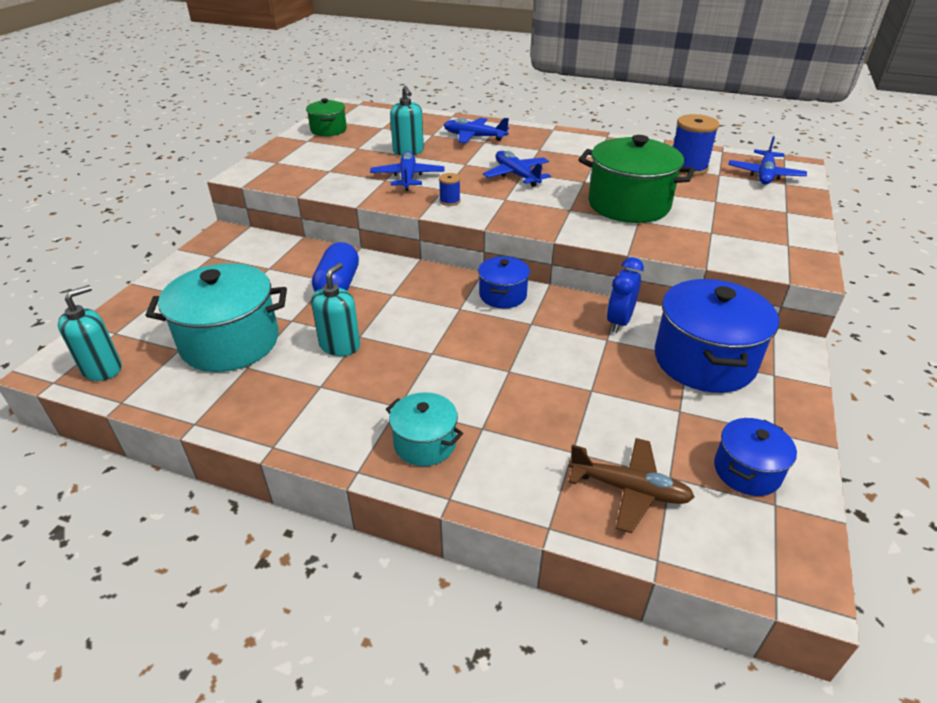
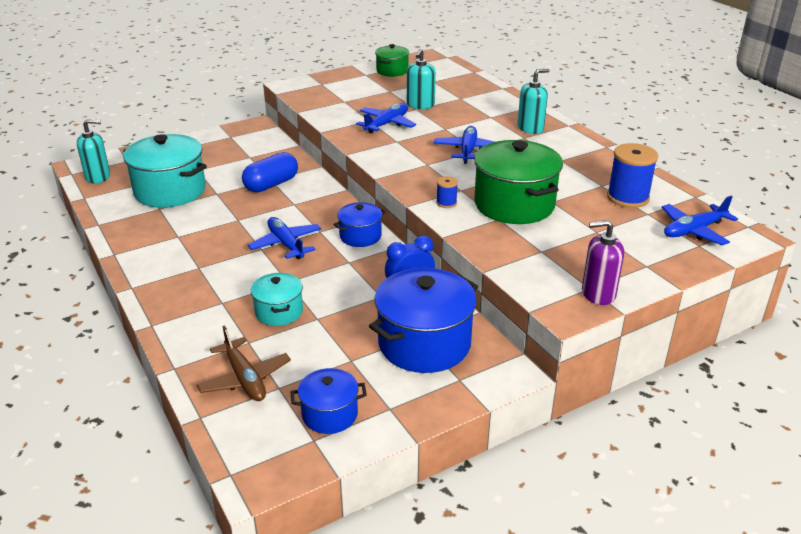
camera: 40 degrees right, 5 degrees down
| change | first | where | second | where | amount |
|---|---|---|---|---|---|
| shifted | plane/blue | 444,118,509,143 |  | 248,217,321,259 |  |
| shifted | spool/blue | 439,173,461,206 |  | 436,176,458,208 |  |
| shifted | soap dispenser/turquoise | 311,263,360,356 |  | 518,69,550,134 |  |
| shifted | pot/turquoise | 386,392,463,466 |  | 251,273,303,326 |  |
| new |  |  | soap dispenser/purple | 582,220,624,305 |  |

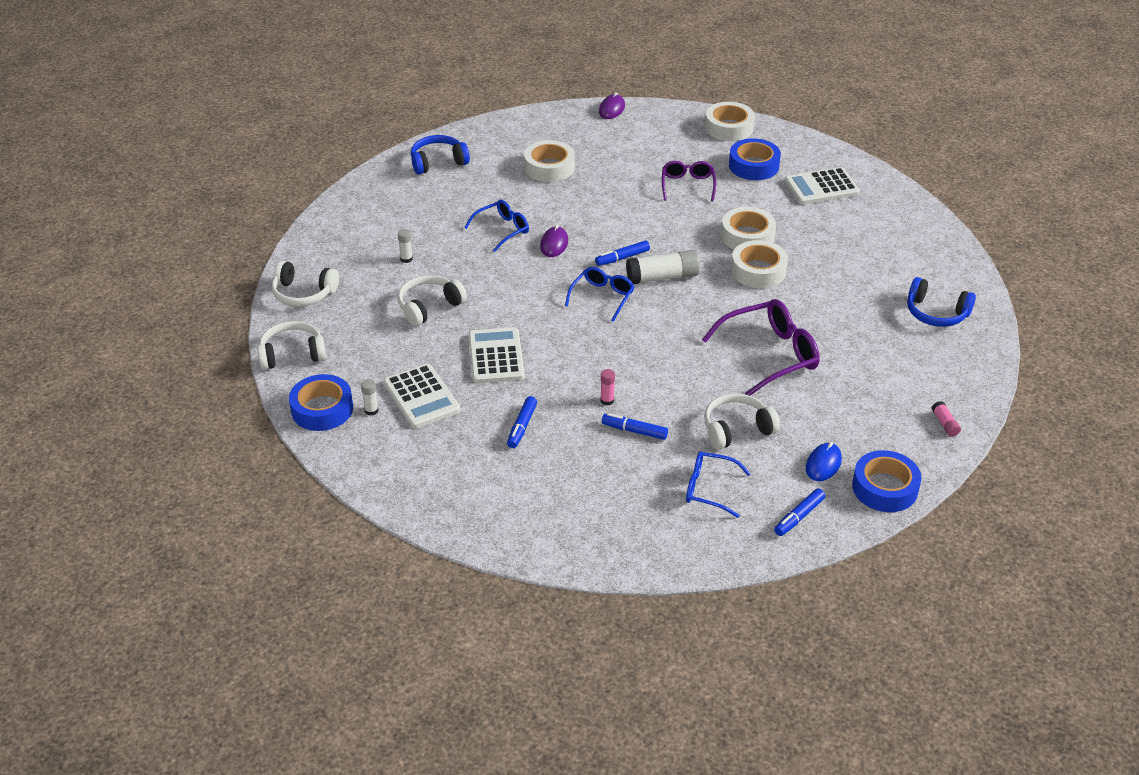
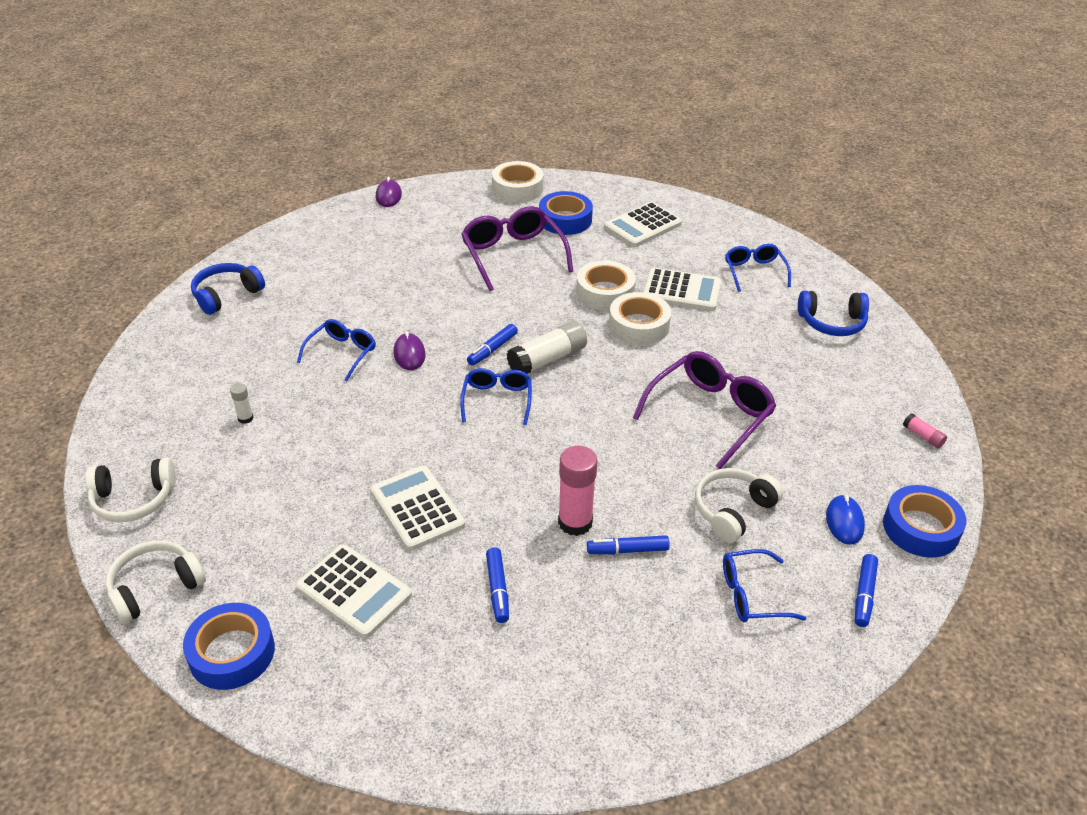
camera: 25 degrees left, 0 degrees up
| change | first | where | second | where | amount |
|---|---|---|---|---|---|
| gone | tape/white | 524,140,575,182 |  |  |  |
| scaled | glasses/purple | 662,161,716,201 |  | 461,206,573,291 | x1.65 |
| gone | headphones/white | 398,275,467,326 |  |  |  |
| scaled | glue stick/pink | 600,369,615,406 |  | 558,446,598,536 | x2.06 |
| gone | glue stick/white | 361,379,379,416 |  |  |  |
| new |  |  | glasses/blue | 725,244,791,292 |  |
| new |  |  | calculator/white | 643,268,722,311 |  |

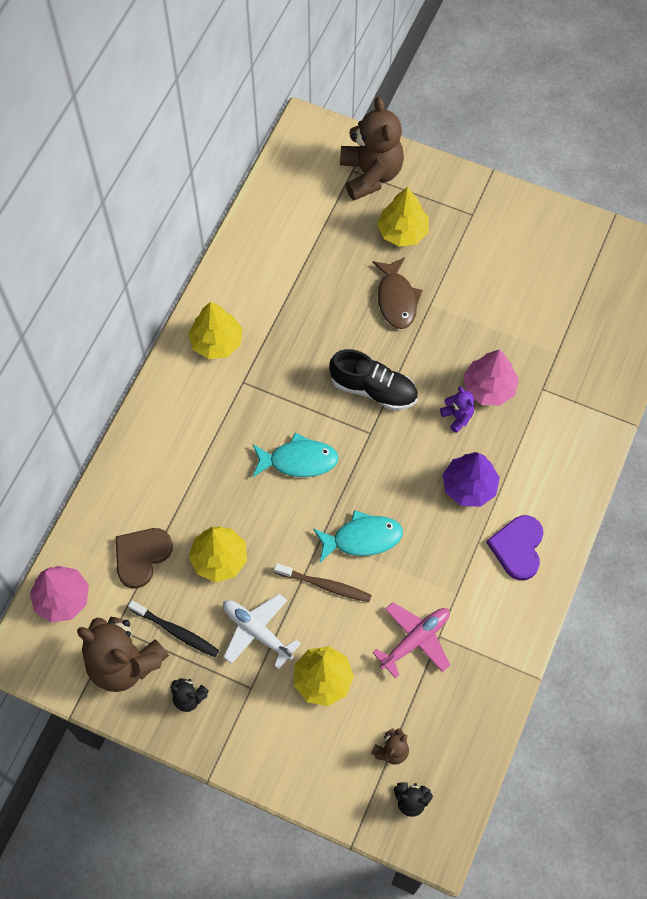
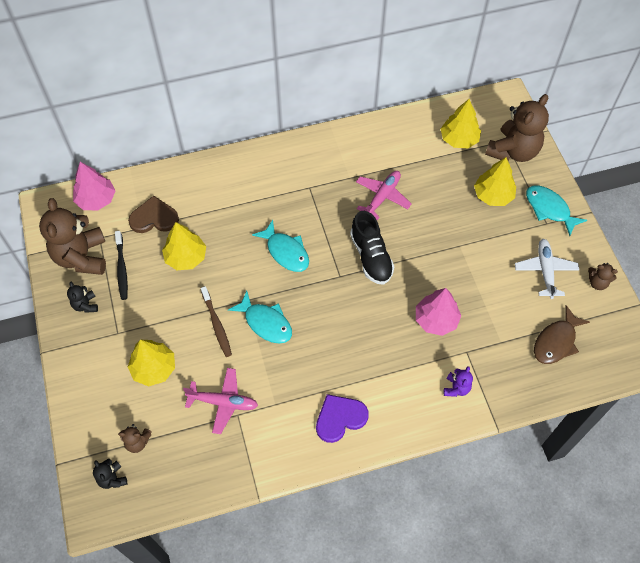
camera: 50 degrees right, 5 degrees down
| change | first | where | second | where | amount |
|---|---|---|---|---|---|
| shifted | fish/brown | 372,257,423,329 |  | 534,305,590,364 |  |
| shifted | tree/yellow | 188,302,242,359 |  | 441,99,481,148 |  |
| shifted | teddy bear/purple | 440,386,474,433 |  | 444,366,473,397 |  |
| gone | tree/purple | 443,452,500,507 |  |  |  |
| shifted | plane/white | 223,594,301,669 |  | 515,239,579,299 |  |
| new |  |  | plane/pink | 356,171,411,220 |  |
| new |  |  | fish/turquoise | 526,185,587,236 |  |
| new |  |  | teddy bear/brown | 588,263,618,290 |  |

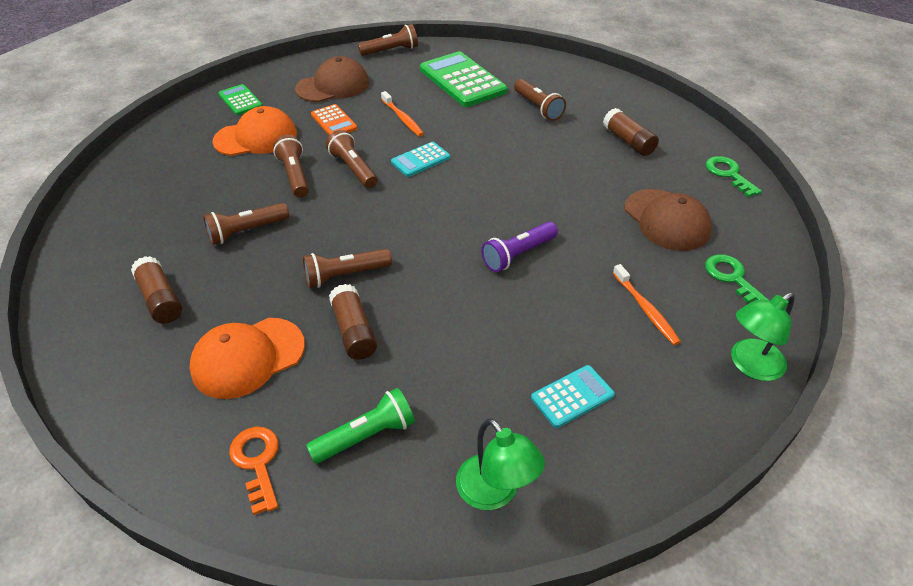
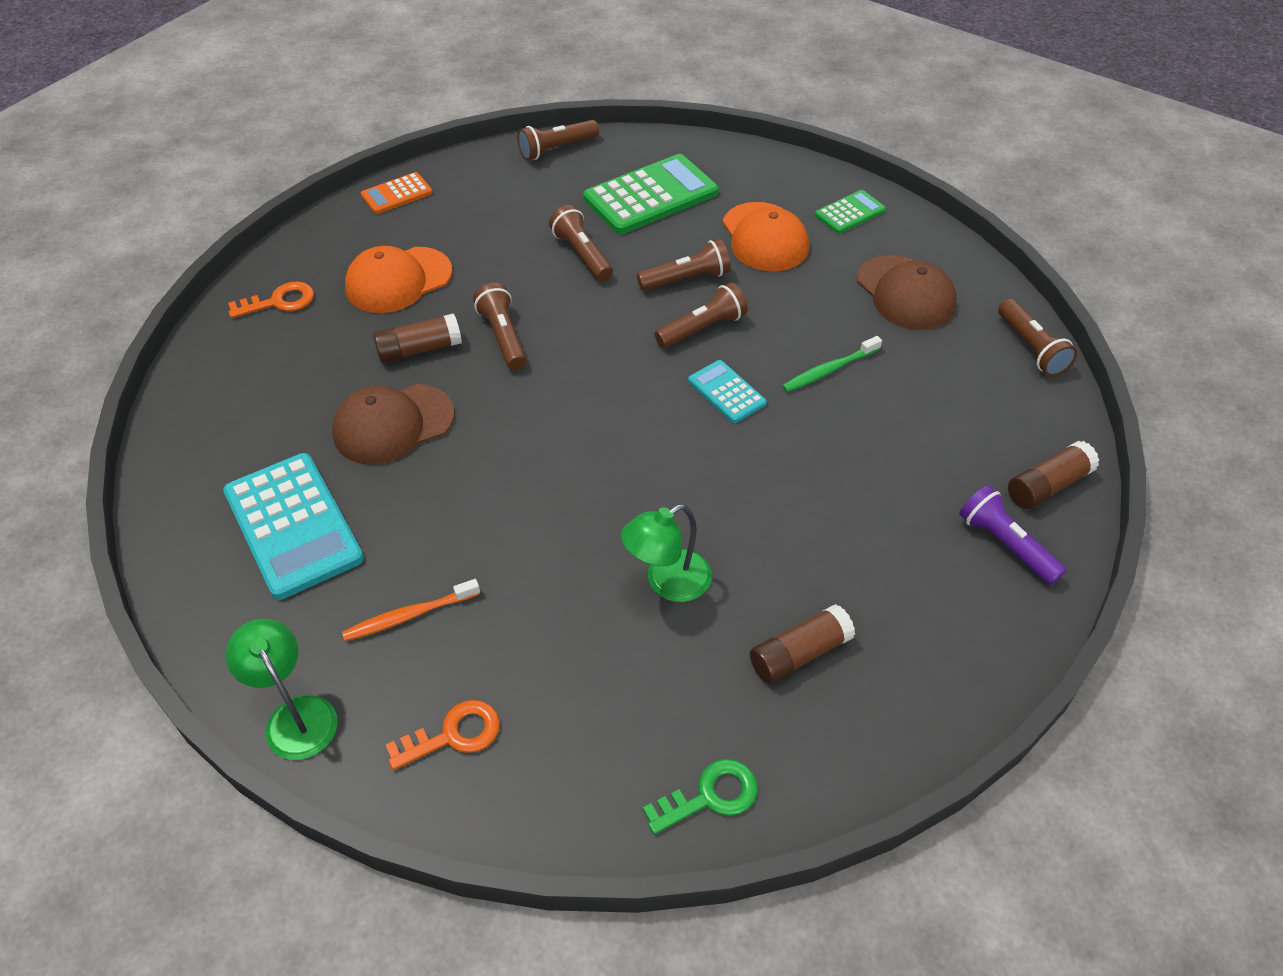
camera: 90 degrees right, 5 degrees up
| change | first | where | second | where | amount |
|---|---|---|---|---|---|
| shifted | calculator/green | 420,51,508,107 |  | 583,154,718,234 |  |
| shifted | flashlight/brown | 514,79,566,121 |  | 517,120,599,160 |  |
| repainted | toothbrush/orange | 381,91,424,137 | toothbrush/green | 782,336,882,392 |  |
| shifted | calculator/orange | 311,104,358,135 |  | 361,172,433,214 |  |
| shifted | cap/brown | 624,189,712,251 |  | 332,384,454,465 |  |
| shifted | flashlight/purple | 481,222,558,272 |  | 959,485,1066,585 |  |
| repainted | key/green | 705,254,770,303 | key/orange | 386,700,500,770 |  |
| shifted | glue stick/brown | 131,256,182,323 |  | 1008,441,1099,509 |  |
| rotated | cap/orange | 189,318,305,399 |  | 345,246,452,313 | 90 degrees counterclockwise |
| scaled | calculator/turquoise | 531,365,615,428 |  | 223,453,364,600 | x1.91 |
| gone | flashlight/green | 306,388,415,464 |  |  |  |
| shifted | lamp/green | 456,418,545,510 |  | 621,504,712,602 |  |

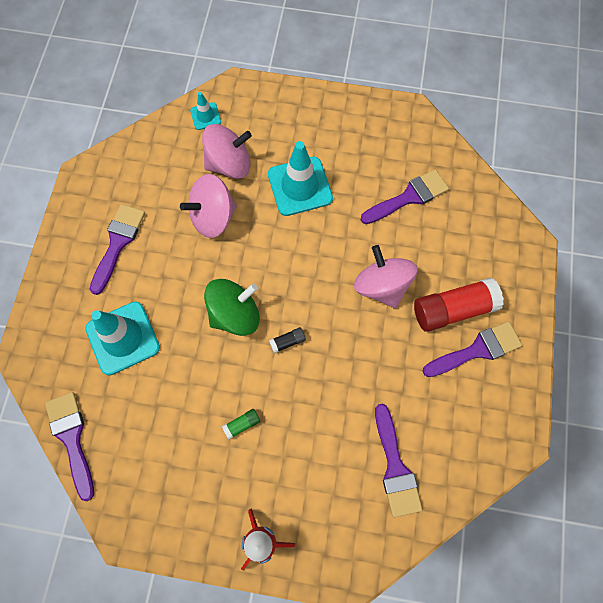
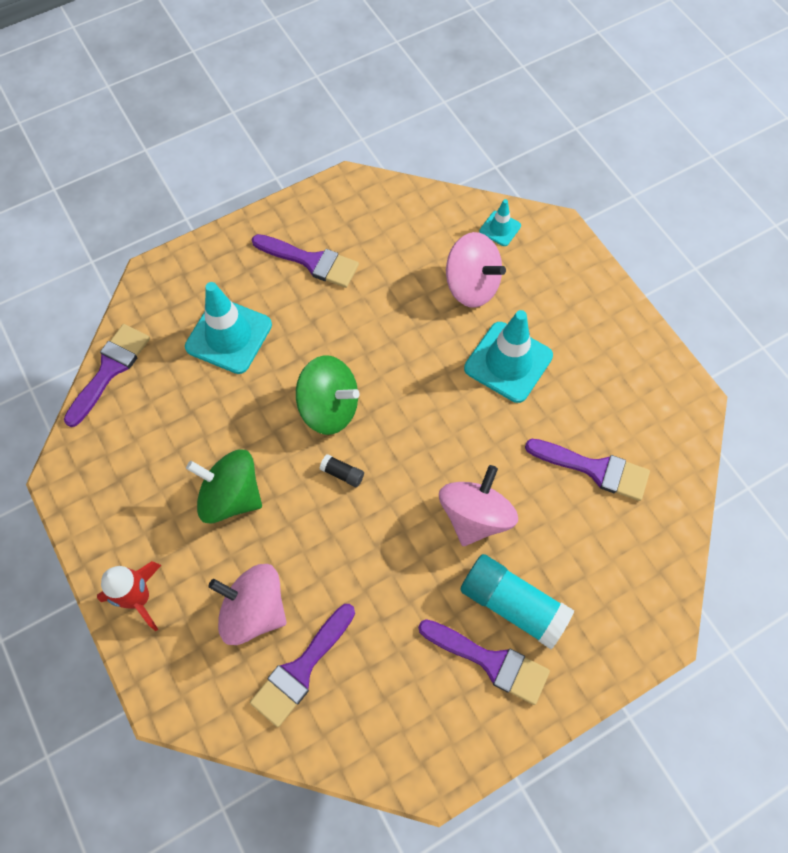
camera: 50 degrees right, 5 degrees down
| change | first | where | second | where | amount |
|---|---|---|---|---|---|
| shifted | spinning top/pink | 180,174,237,238 |  | 208,564,287,645 |  |
| rotated | brush/purple | 90,204,145,295 |  | 252,234,359,288 | 45 degrees clockwise |
| repainted | glue stick/red | 414,278,504,332 | glue stick/turquoise | 460,554,574,649 |  |
| swapped | glue stick/green | 222,409,261,440 | spinning top/green | 186,450,262,524 |  |

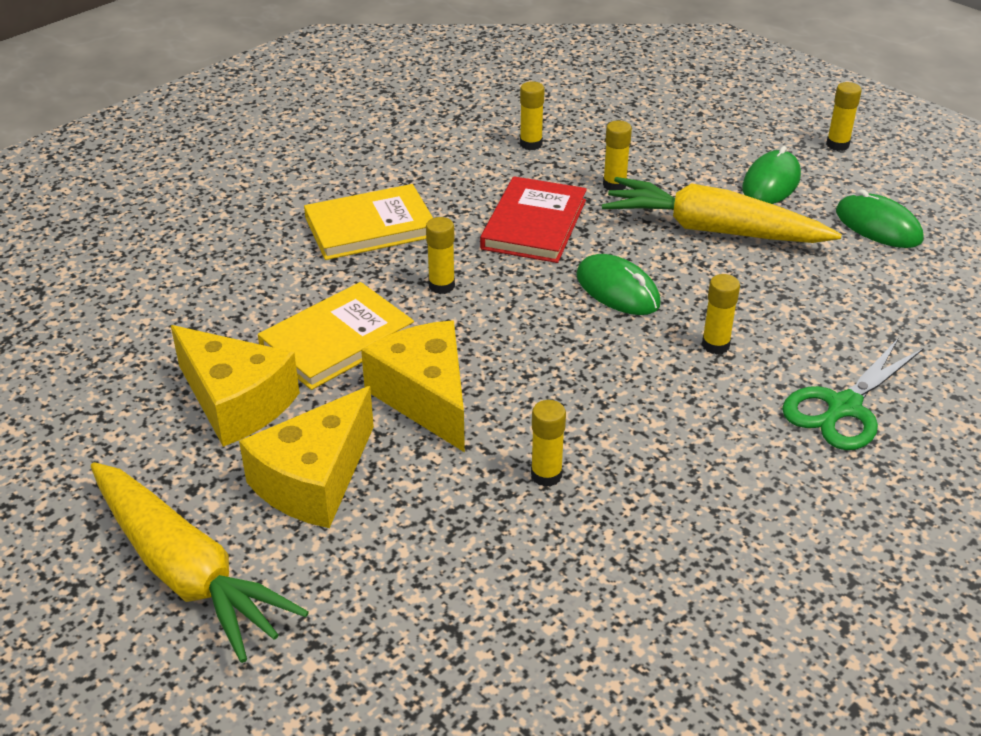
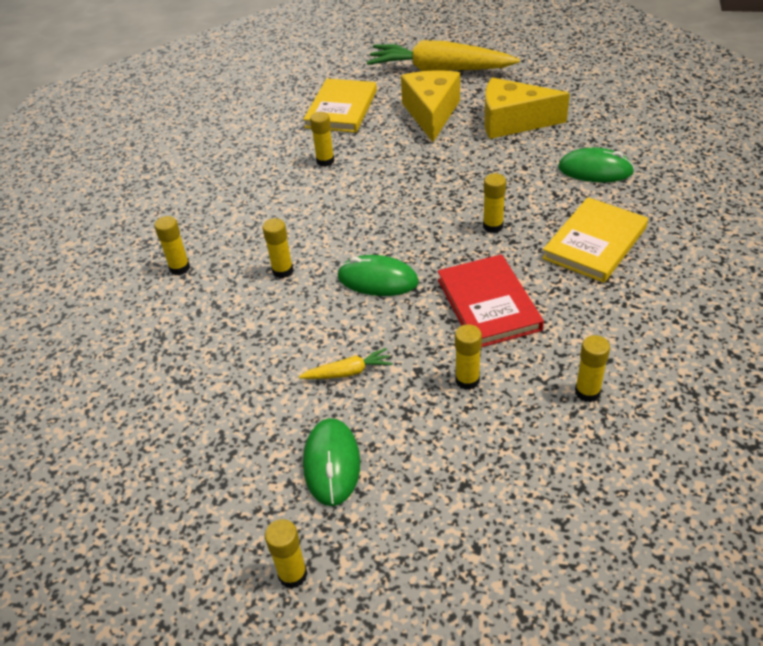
camera: 150 degrees right, 5 degrees up
| change | first | where | second | where | amount |
|---|---|---|---|---|---|
| scaled | carrot/yellow | 602,177,842,243 |  | 299,348,392,379 | x0.42 |
| shifted | mouse/green | 836,189,923,248 |  | 558,148,634,182 |  |
| shifted | book/yellow | 258,282,414,390 |  | 303,79,377,133 |  |
| gone | cheese/yellow | 361,320,465,452 |  |  |  |
| swapped | scissors/green | 782,339,924,450 | glue stick/yellow | 154,216,190,275 |  |

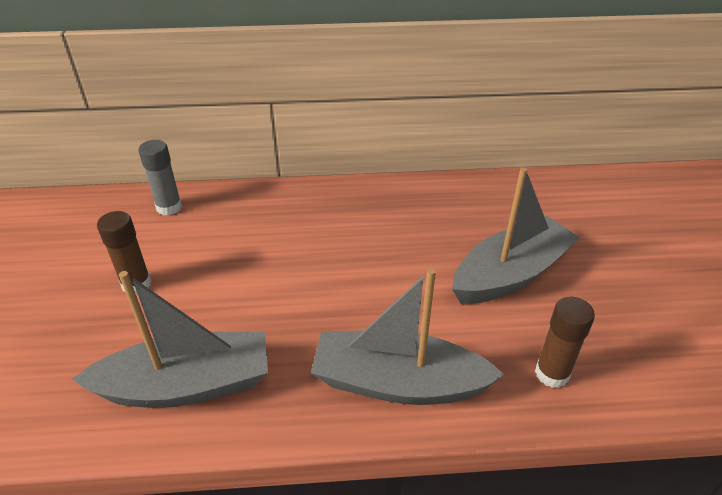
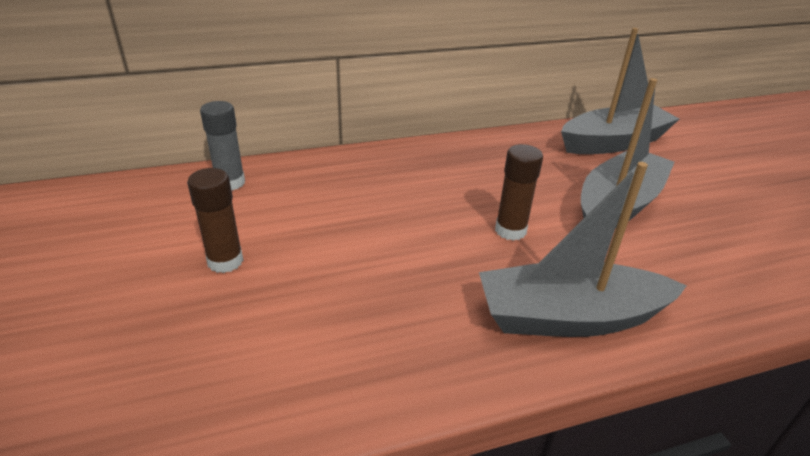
camera: 15 degrees left, 5 degrees down
| change | first | where | second | where | amount |
|---|---|---|---|---|---|
| shifted | boat/grey | 72,271,268,408 |  | 561,28,679,154 |  |
| shifted | glue stick/brown | 535,297,595,388 |  | 495,144,543,241 |  |

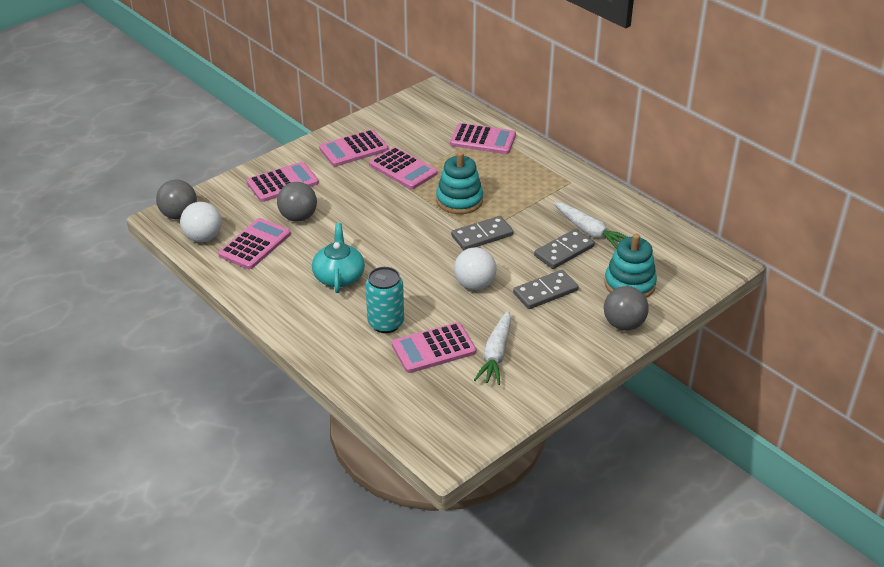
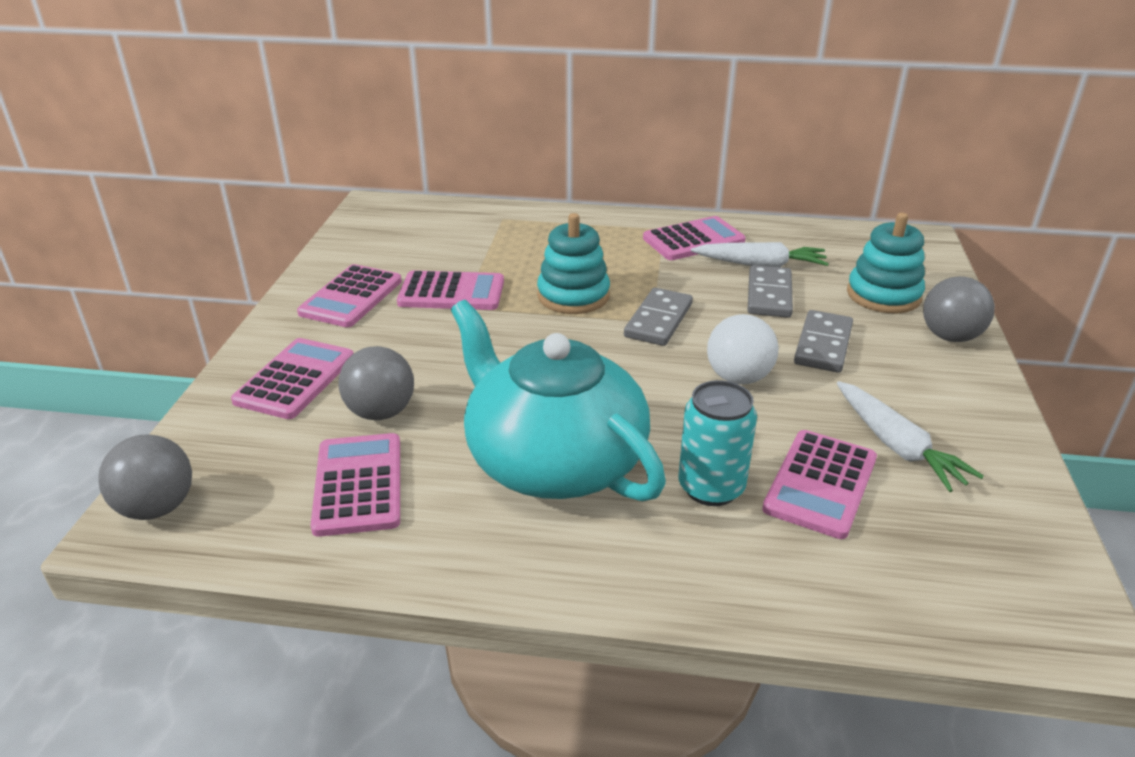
camera: 40 degrees left, 5 degrees down
| change | first | where | second | where | amount |
|---|---|---|---|---|---|
| shifted | calculator/pink | 450,123,516,154 |  | 643,216,746,260 |  |
| gone | ball/white | 180,202,222,242 |  |  |  |
| scaled | teapot/turquoise | 312,223,365,293 |  | 451,300,666,501 | x1.85 |

